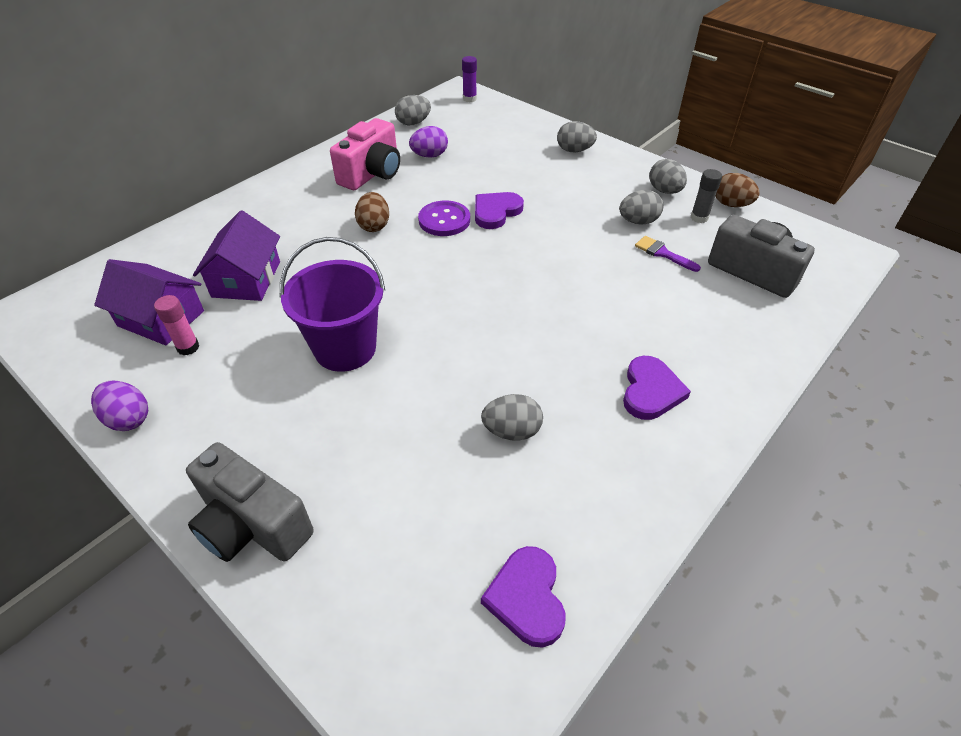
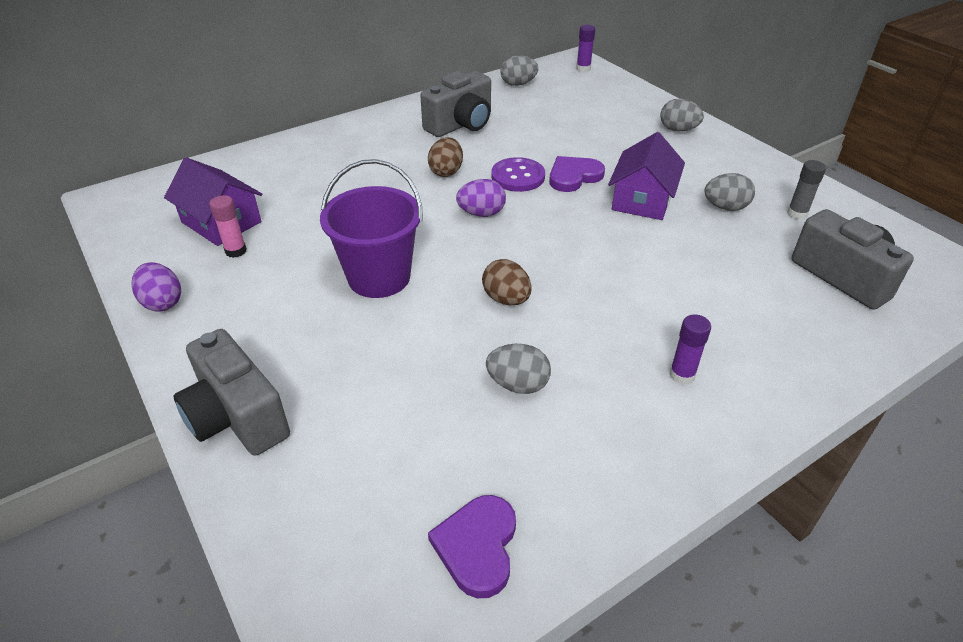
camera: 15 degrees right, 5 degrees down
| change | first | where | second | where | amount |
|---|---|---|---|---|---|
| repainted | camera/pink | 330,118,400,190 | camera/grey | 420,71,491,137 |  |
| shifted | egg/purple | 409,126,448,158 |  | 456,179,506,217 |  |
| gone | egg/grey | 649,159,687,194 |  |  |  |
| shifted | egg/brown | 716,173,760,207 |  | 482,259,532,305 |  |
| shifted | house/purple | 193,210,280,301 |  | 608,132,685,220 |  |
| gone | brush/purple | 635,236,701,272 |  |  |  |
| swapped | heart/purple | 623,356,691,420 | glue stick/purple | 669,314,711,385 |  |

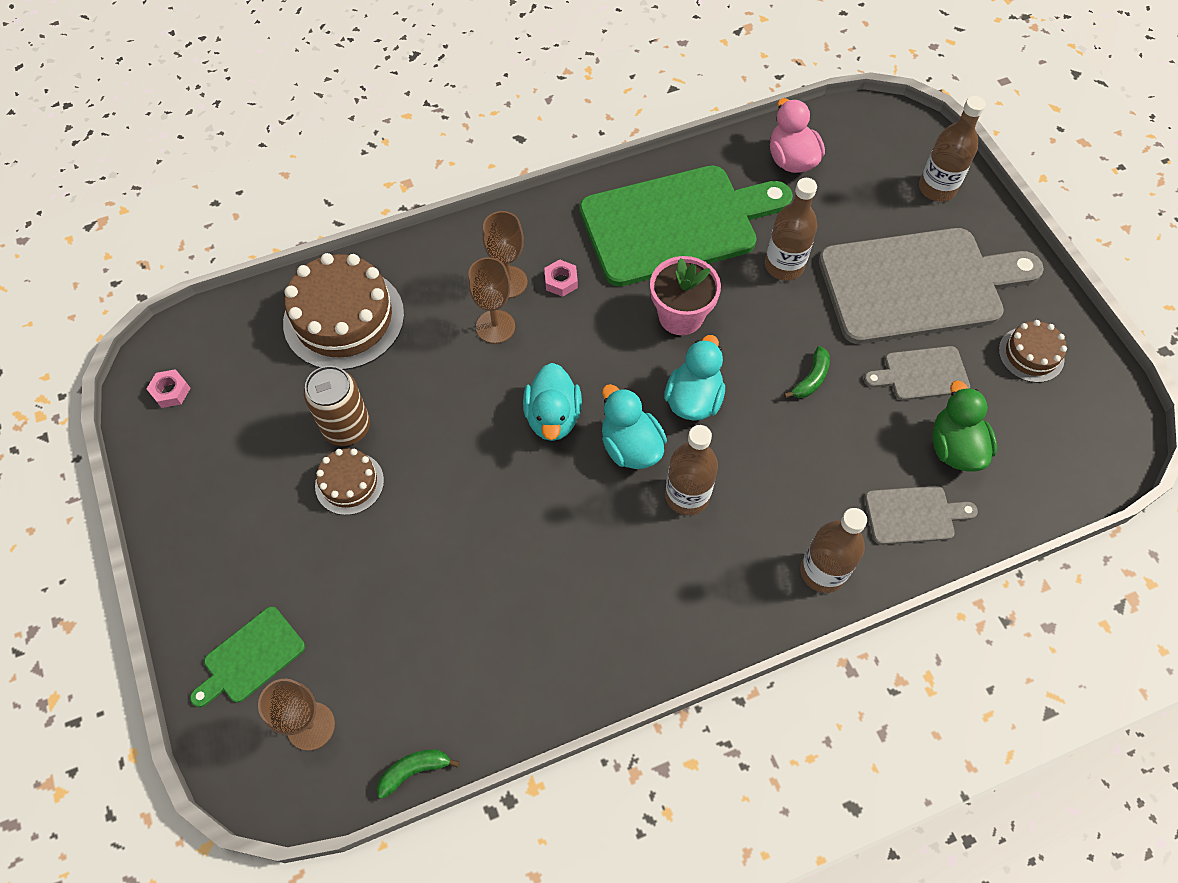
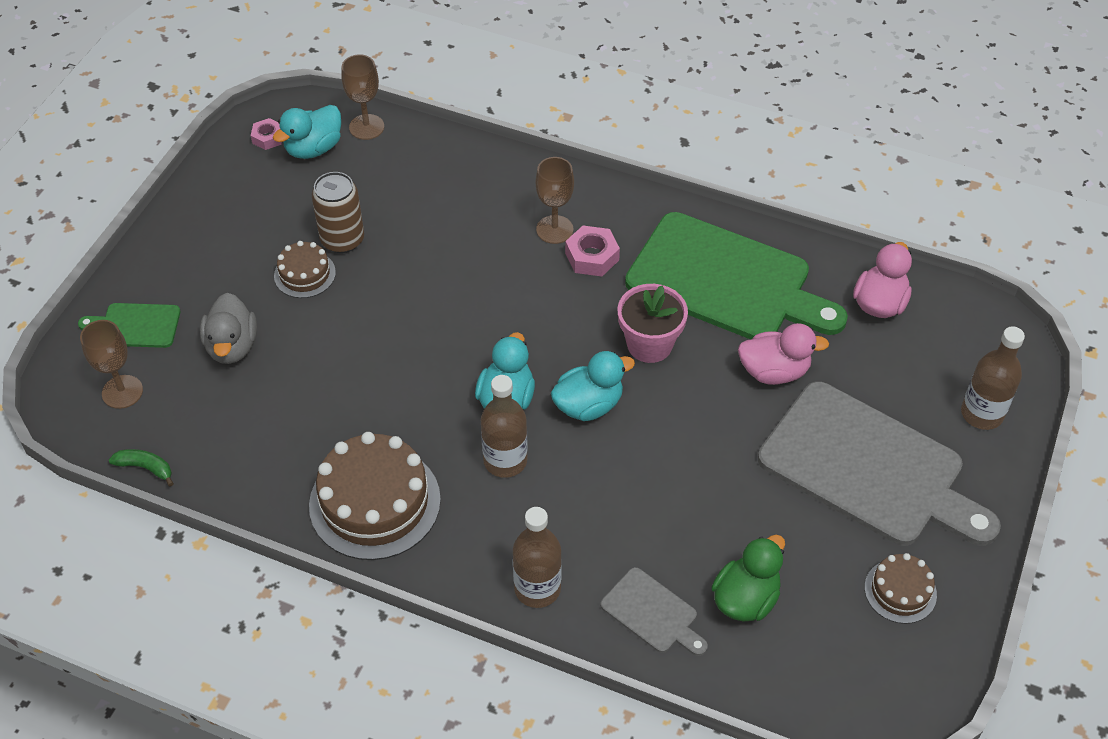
camera: 45 degrees right, 10 degrees down
| change | first | where | second | where | amount |
|---|---|---|---|---|---|
| swapped | bottle/brown | 765,178,817,280 | duck/pink | 738,323,829,385 |  |
| shifted | cake/brown | 283,253,404,370 |  | 309,432,441,560 |  |
| shifted | goblet/brown | 468,257,515,344 |  | 341,54,384,140 |  |
| scaled | nut/pink | 544,259,578,297 |  | 565,226,620,276 | x1.52 |
| gone | banana/green | 784,346,830,398 |  |  |  |
| gone | cutting board/grey | 864,346,970,400 |  |  |  |
| shifted | duck/turquoise | 523,363,582,441 |  | 273,105,341,159 |  |
| new |  |  | duck/grey | 200,293,257,364 |  |

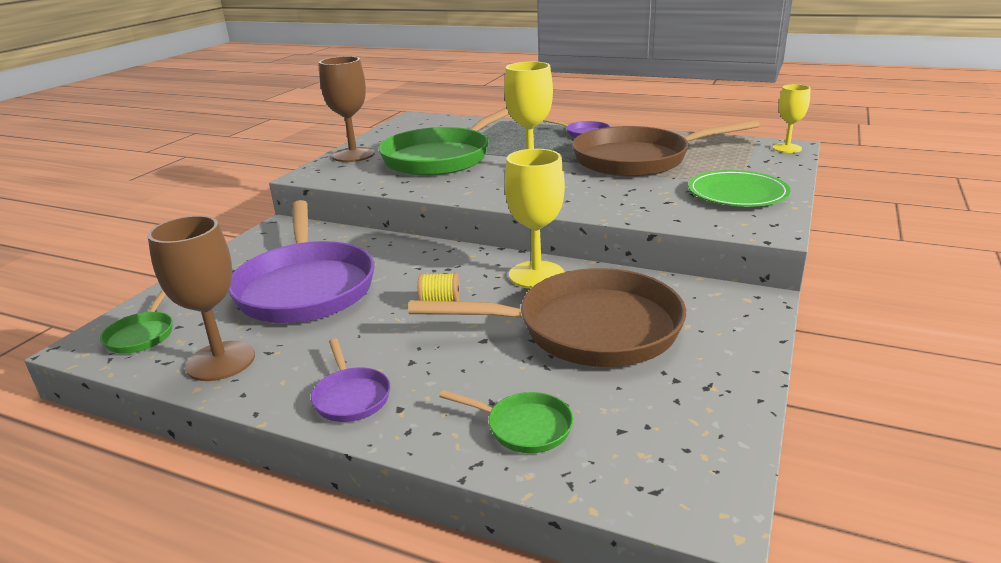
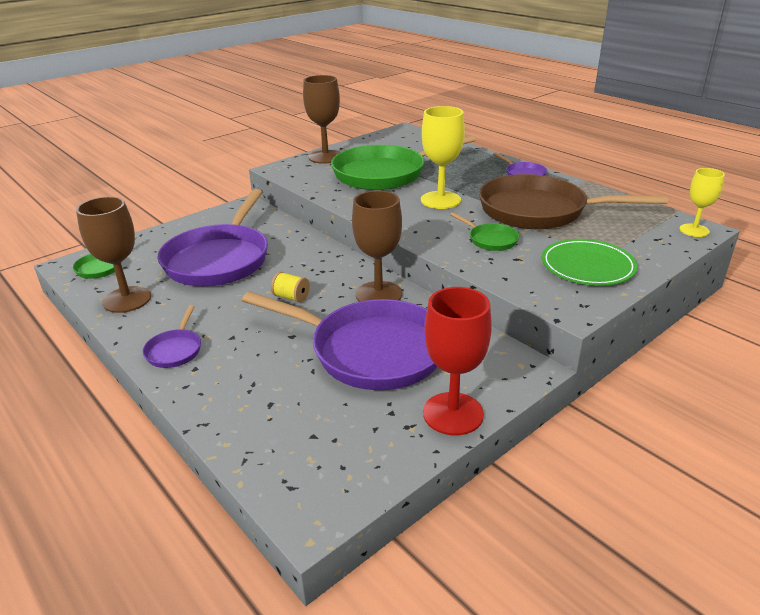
camera: 25 degrees right, 5 degrees up
| change | first | where | second | where | amount |
|---|---|---|---|---|---|
| repainted | goblet/yellow | 505,149,565,289 | goblet/brown | 352,191,402,302 |  |
| repainted | pan/brown | 409,268,686,367 | pan/purple | 242,291,437,390 |  |
| shifted | pan/green | 439,390,573,453 |  | 450,212,519,251 |  |
| new |  |  | goblet/red | 423,287,492,435 |  |

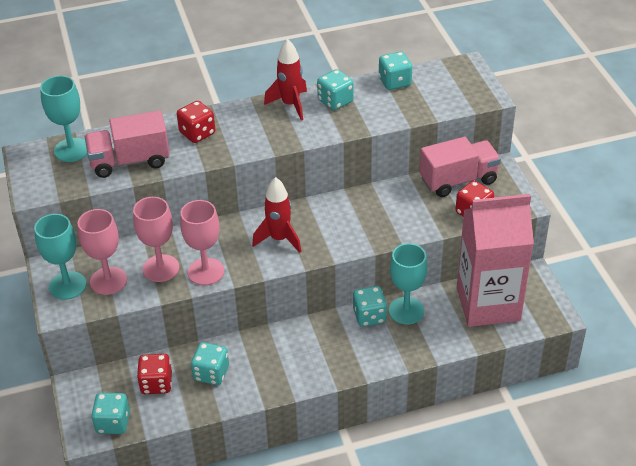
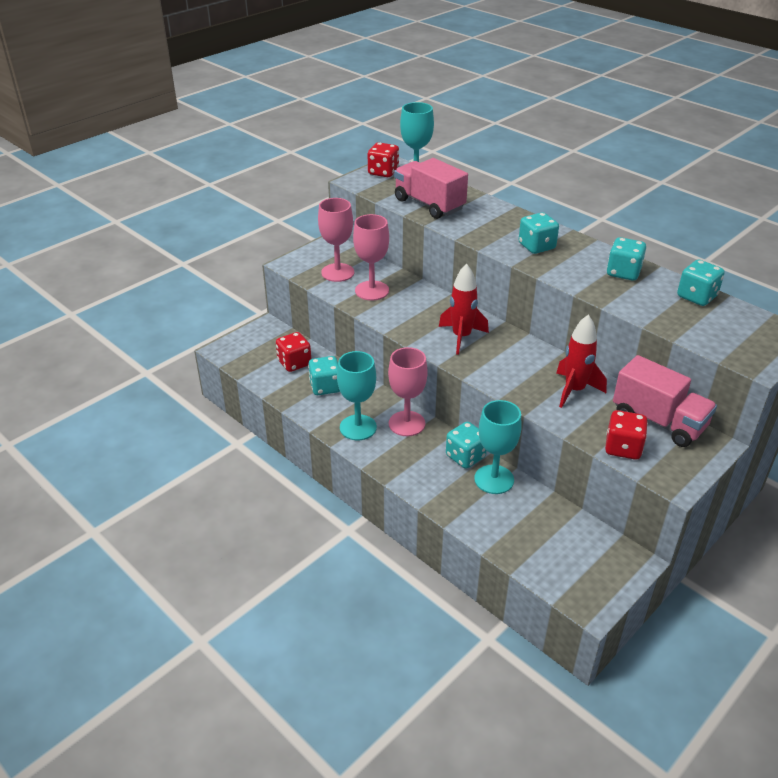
camera: 60 degrees right, 5 degrees down
| change | first | where | second | where | amount |
|---|---|---|---|---|---|
| shifted | rocket/red | 264,39,307,120 |  | 556,314,607,408 |  |
| shifted | dice/red | 177,101,215,143 |  | 368,142,399,177 |  |
| gone | carton/pink | 457,194,534,327 |  |  |  |
| shifted | goblet/pink | 180,200,224,286 |  | 388,347,428,436 |  |
| shifted | goblet/turquoise | 34,214,86,300 |  | 337,351,377,441 |  |
| shifted | dice/turquoise | 91,393,130,434 |  | 519,212,559,254 |  |

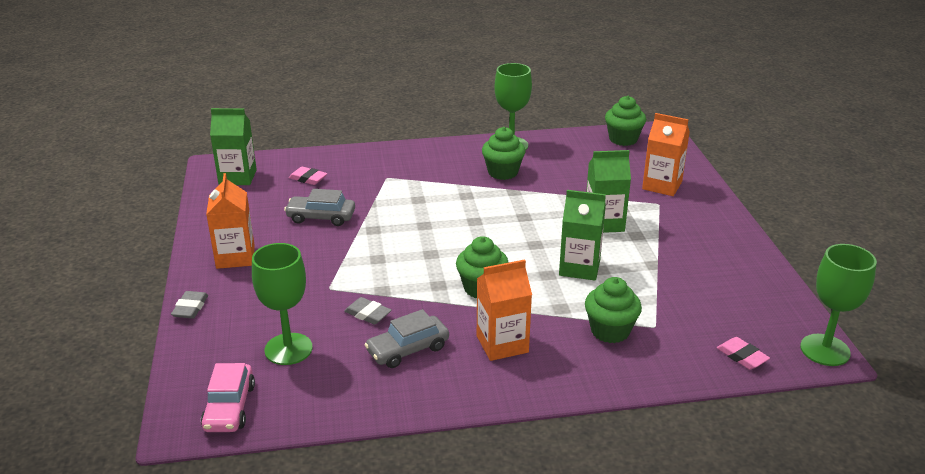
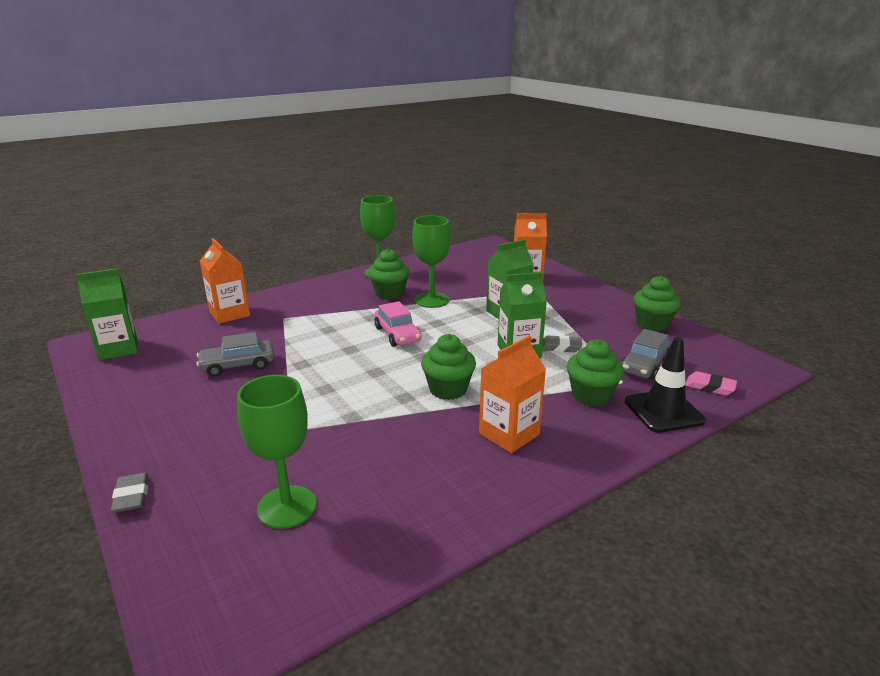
camera: 25 degrees left, 5 degrees down
| change | first | where | second | where | amount |
|---|---|---|---|---|---|
| shifted | cupcake/green | 605,96,646,146 |  | 633,276,681,331 |  |
| gone | eraser/pink | 289,166,327,185 |  |  |  |
| shifted | carton/orange | 206,173,255,269 |  | 200,238,250,324 |  |
| shifted | goblet/green | 800,244,877,366 |  | 412,216,451,308 |  |
| shifted | eraser/grey | 344,297,392,325 |  | 542,335,582,352 |  |
| shifted | car/grey | 364,309,449,368 |  | 621,329,671,380 |  |
| shifted | car/pink | 201,363,255,432 |  | 374,301,422,347 |  |
| new |  |  | traffic cone/black | 625,337,706,433 |  |

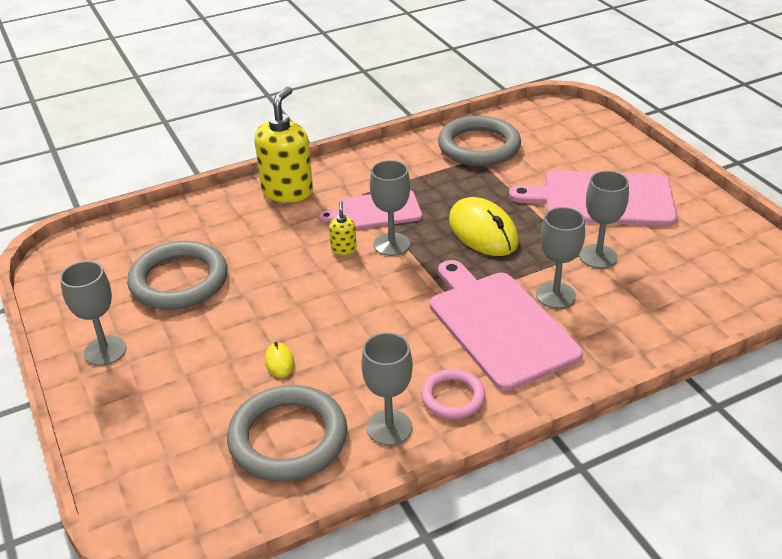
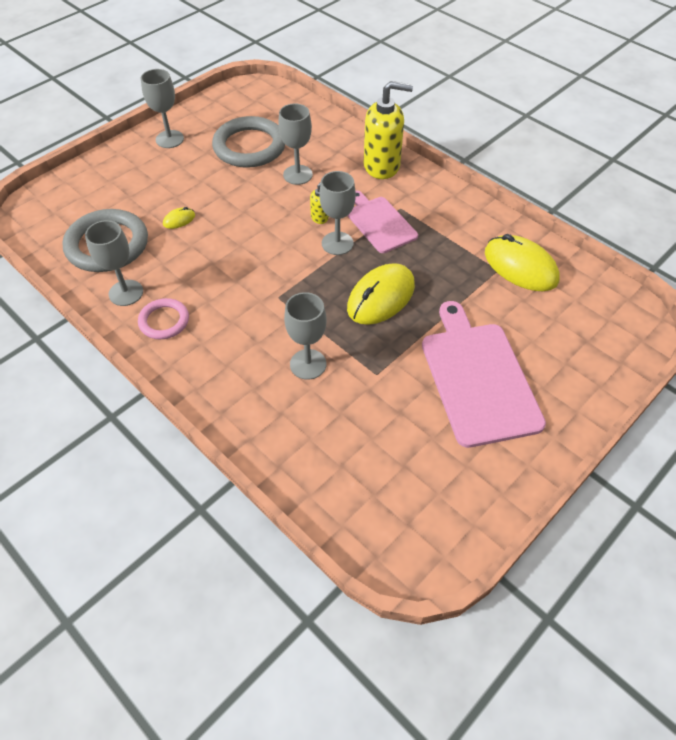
camera: 70 degrees right, 15 degrees up
| change | first | where | second | where | amount |
|---|---|---|---|---|---|
| swapped | ring/grey | 438,116,521,166 | mouse/yellow | 485,234,560,291 |  |
| shifted | goblet/grey | 579,171,629,269 |  | 278,104,313,185 |  |
| gone | cutting board/pink | 430,260,583,391 |  |  |  |

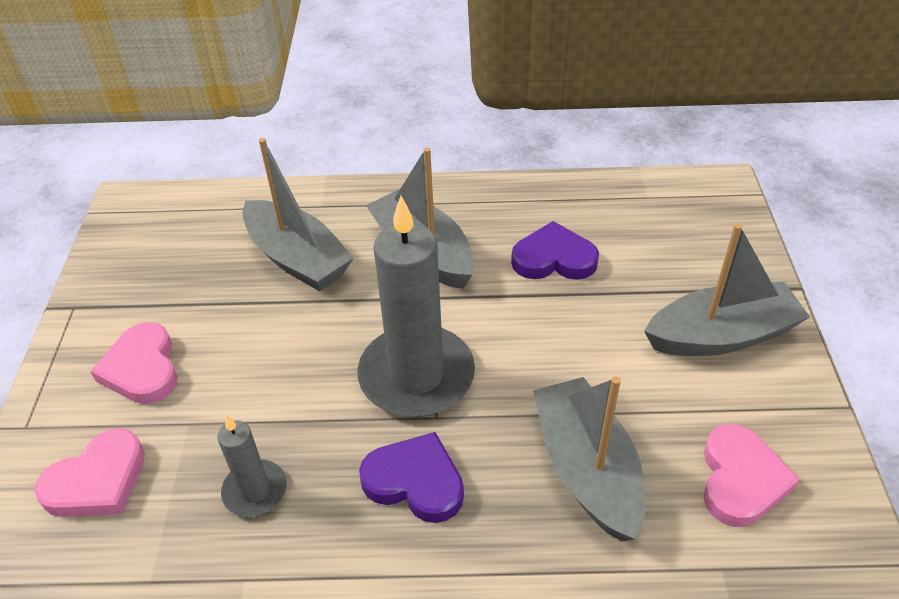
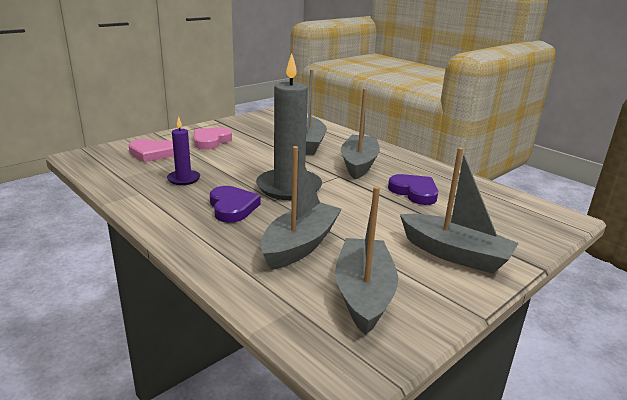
camera: 45 degrees right, 20 degrees down
| change | first | where | second | where | amount |
|---|---|---|---|---|---|
| repainted | candle/grey | 217,415,287,517 | candle/purple | 167,117,200,185 |  |
| swapped | heart/pink | 703,424,800,527 | boat/grey | 335,186,398,335 |  |

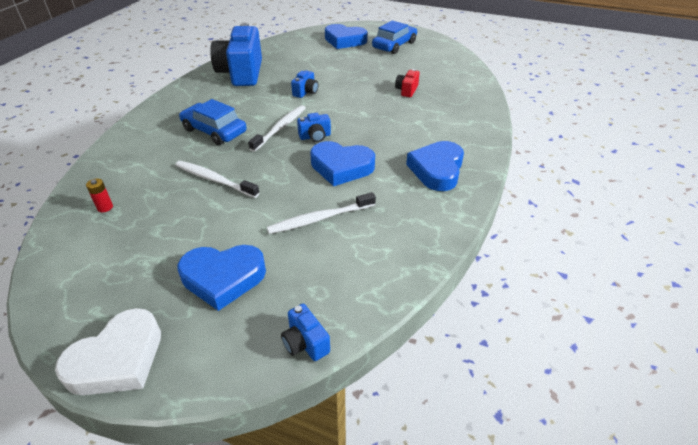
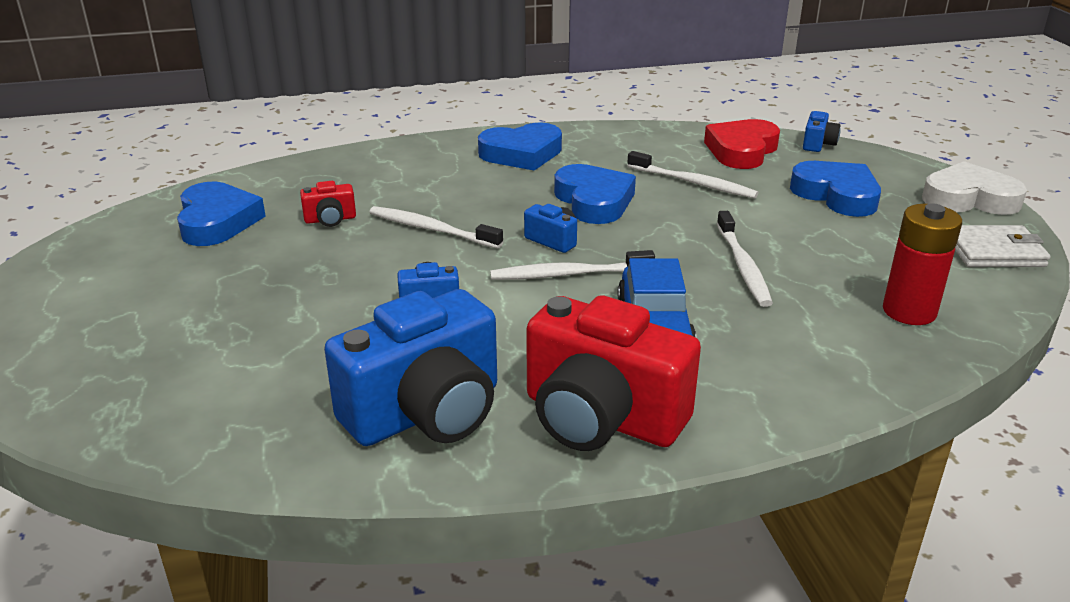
camera: 125 degrees left, 10 degrees down
| change | first | where | second | where | amount |
|---|---|---|---|---|---|
| gone | car/blue | 372,21,417,54 |  |  |  |
| shifted | heart/blue | 325,24,368,49 |  | 177,182,266,246 |  |
| scaled | battery/red | 86,178,113,212 |  | 883,203,962,325 | x2.18 |
| new |  |  | heart/red | 704,119,780,169 |  |
| new |  |  | toothbrush/white | 369,206,503,248 |  |
| new |  |  | wallet/white | 955,225,1050,267 |  |
| new |  |  | camera/red | 526,295,701,451 |  |

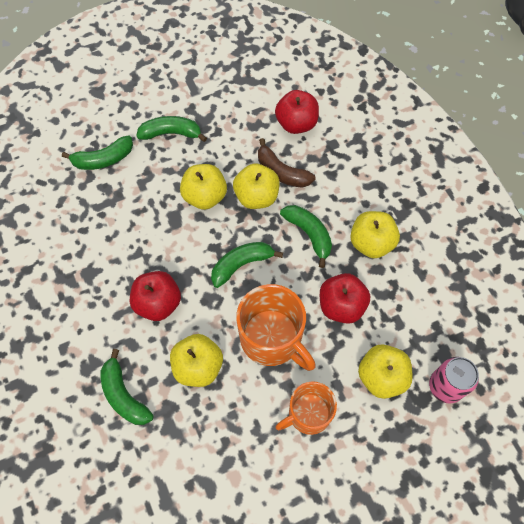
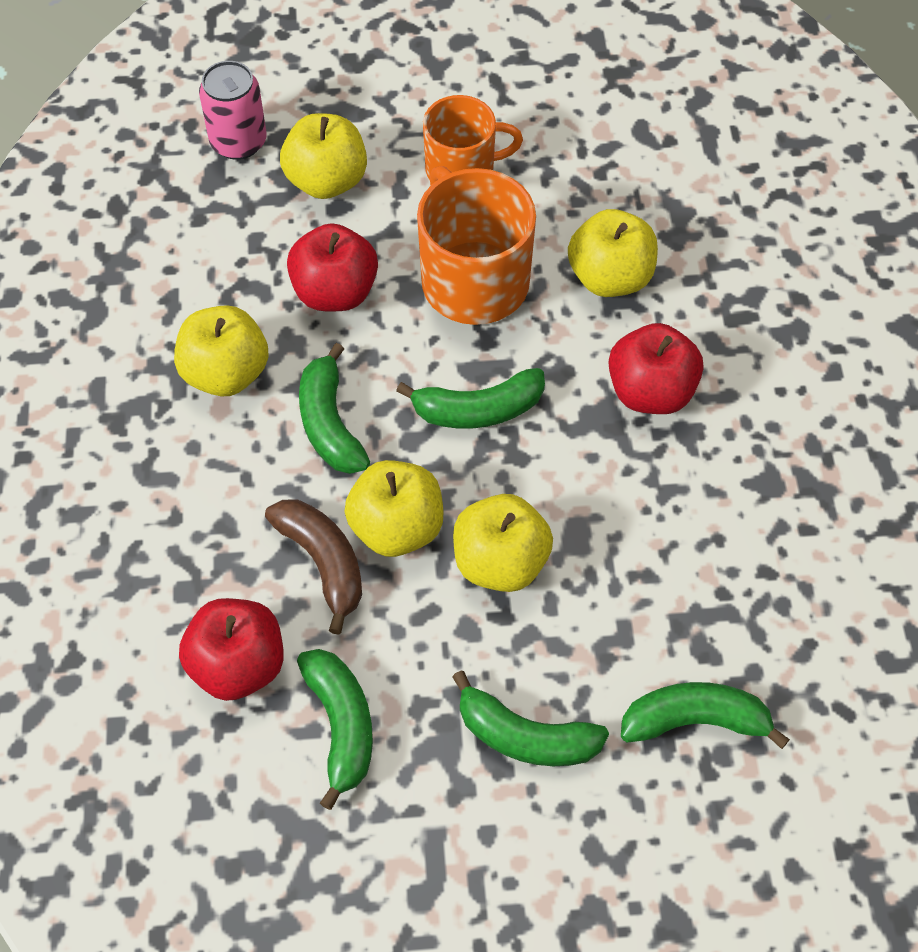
camera: 160 degrees left, 5 degrees down
| change | first | where | second | where | amount |
|---|---|---|---|---|---|
| shifted | banana/green | 100,349,154,425 |  | 297,649,373,810 |  |

